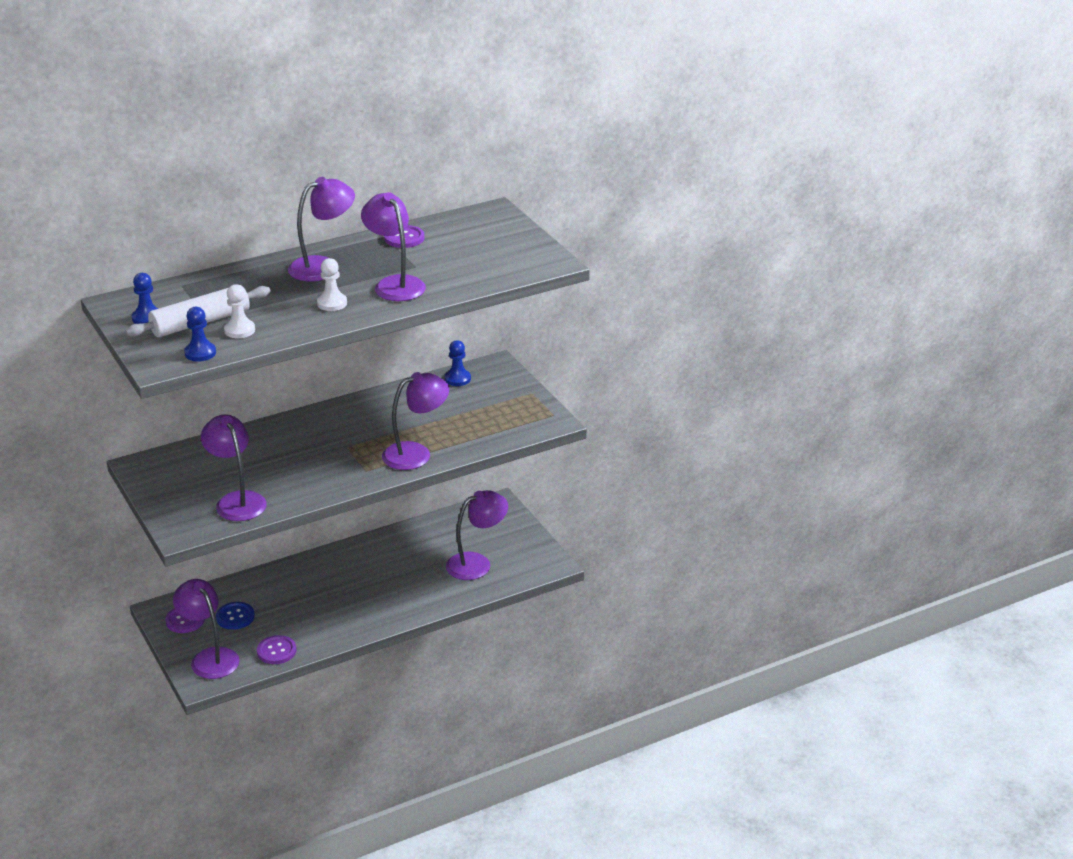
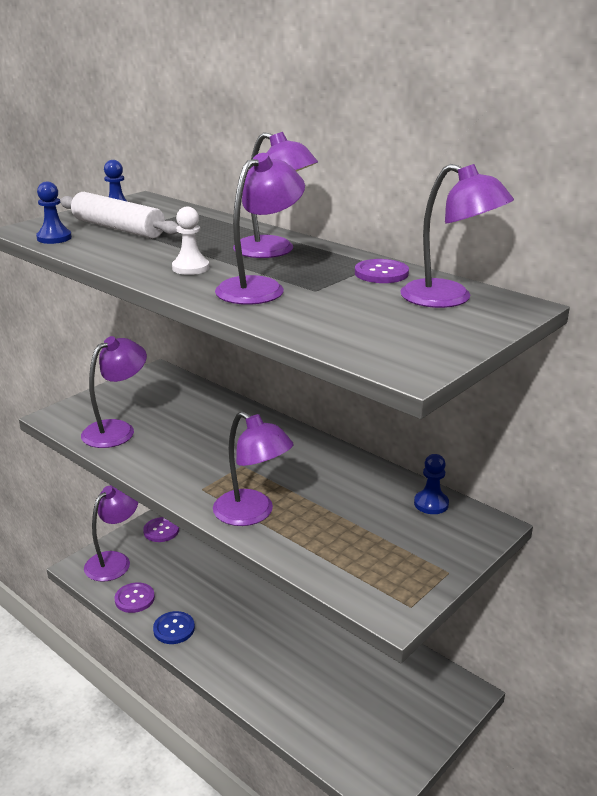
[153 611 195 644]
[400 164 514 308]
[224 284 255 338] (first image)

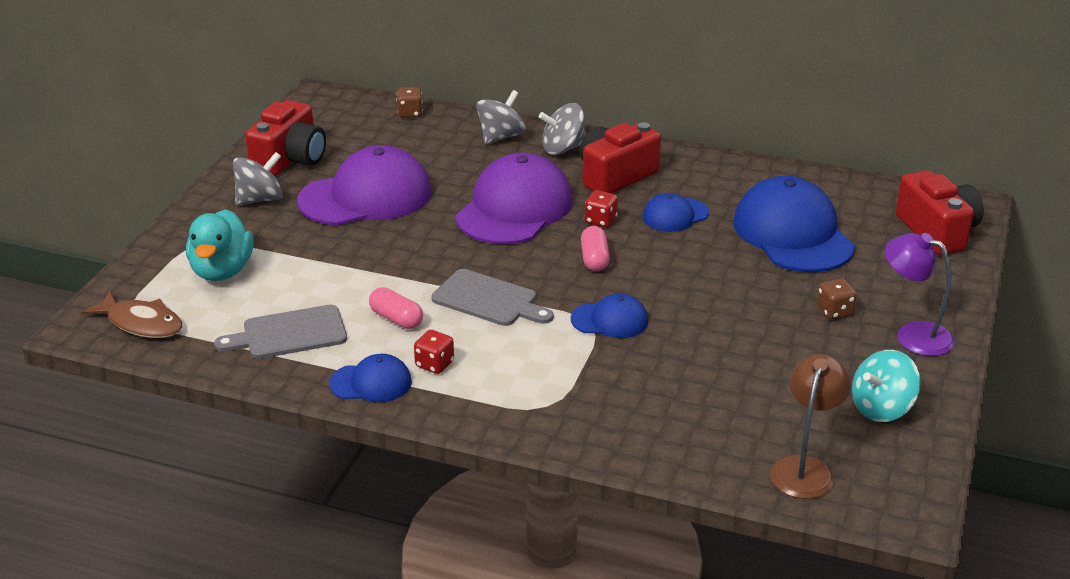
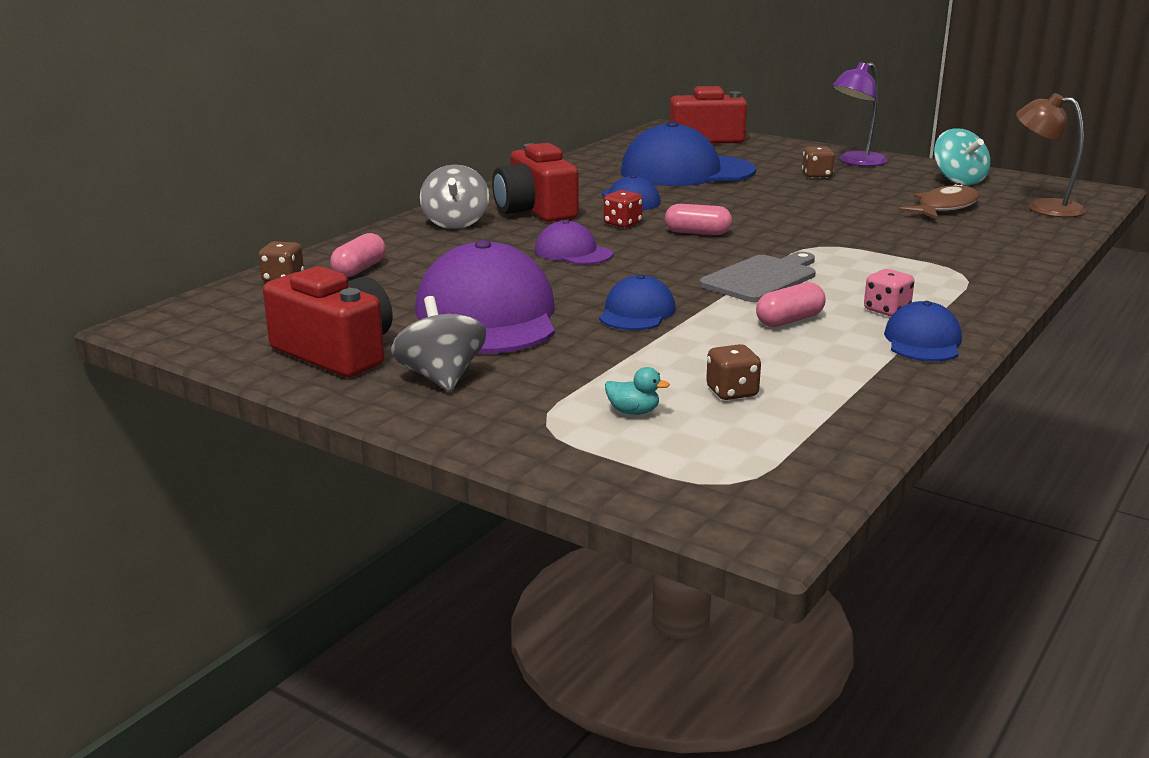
[330 233 386 277]
[535 220 613 265]
[599 274 676 330]
[605 367 670 415]
[706 344 761 400]
[864 269 914 316]
[899 183 979 220]
[214 305 347 359] (first image)
[476 90 526 145] (first image)

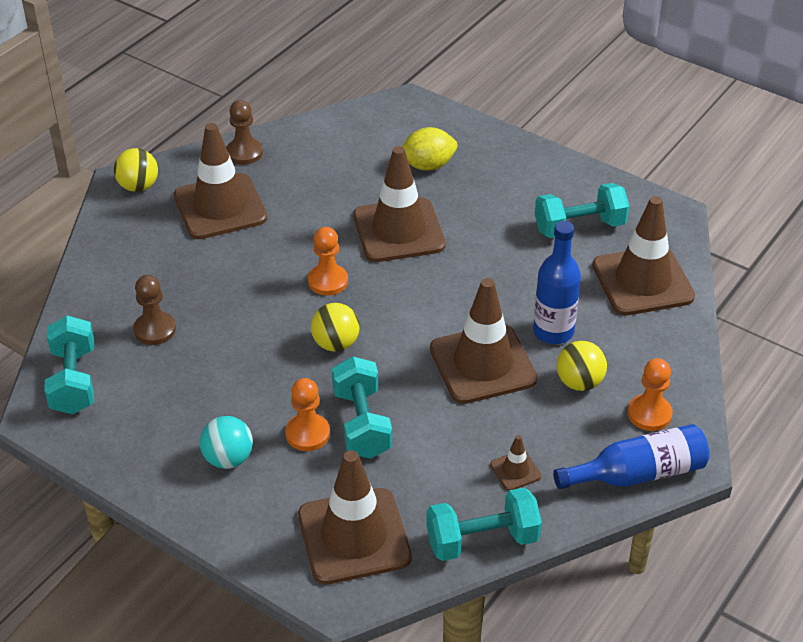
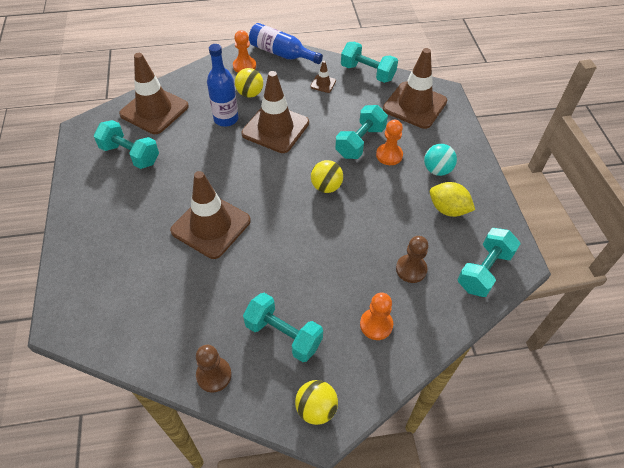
[243 293 323 362]
[360 293 393 340]
[430 182 475 217]

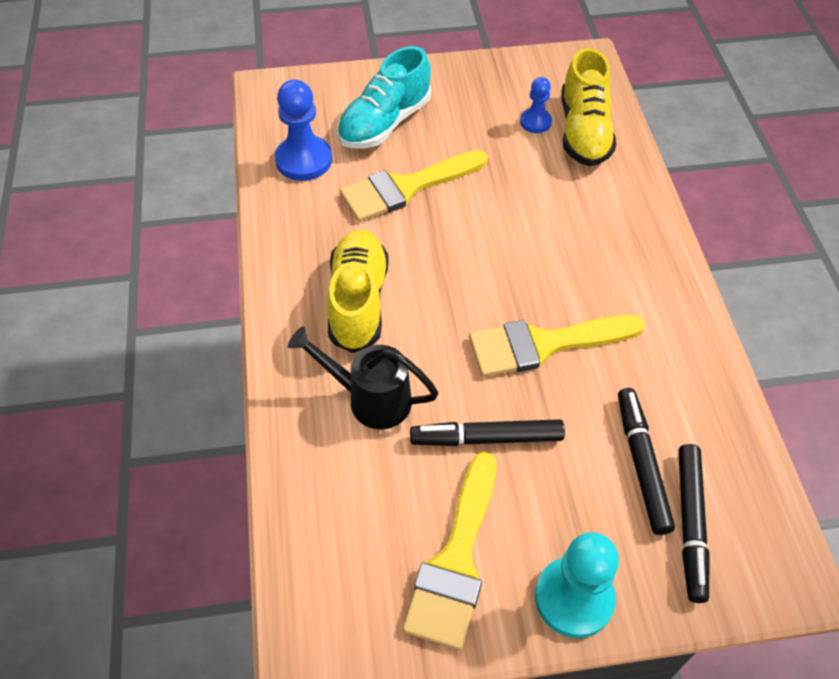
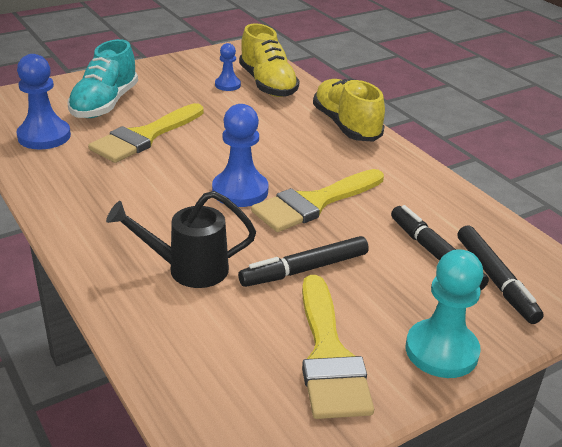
[212 104 269 207]
[313 78 385 142]

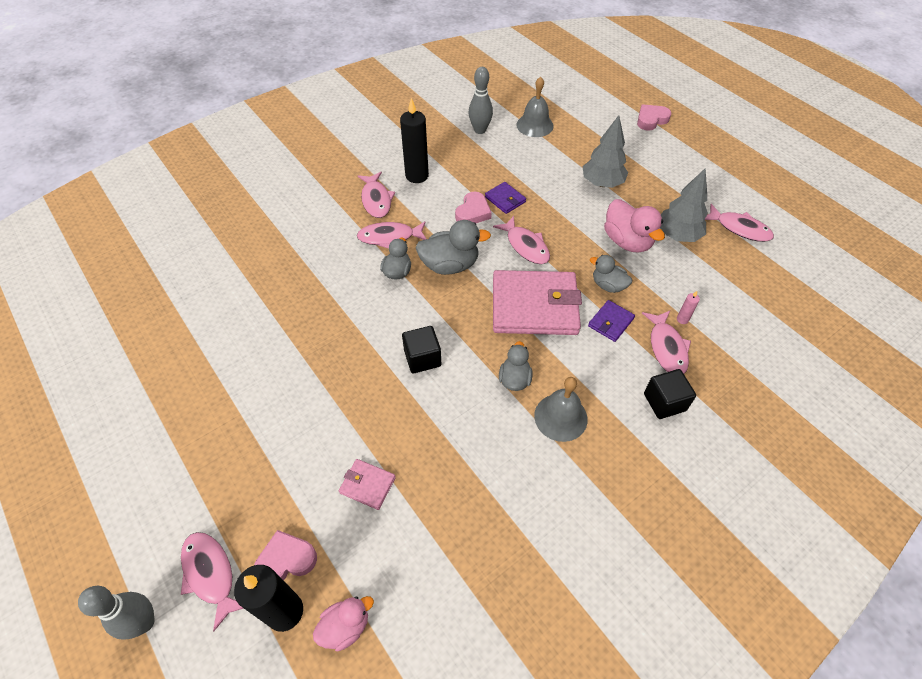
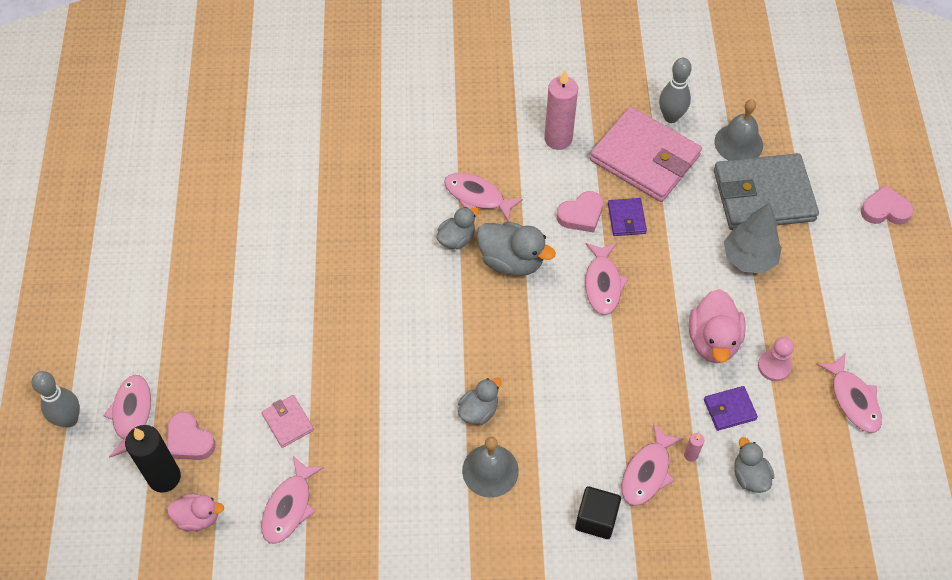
[167 412 216 460]
[261 456 324 544]
[544 71 578 150]
[590 107 702 202]
[704 386 758 431]
[714 153 819 230]
[734 437 774 493]
[758 337 794 381]
[402 326 441 373] (first image)

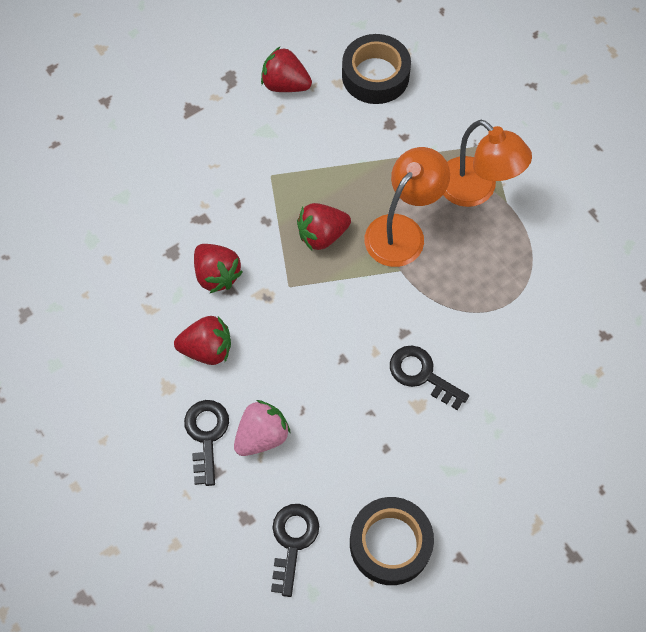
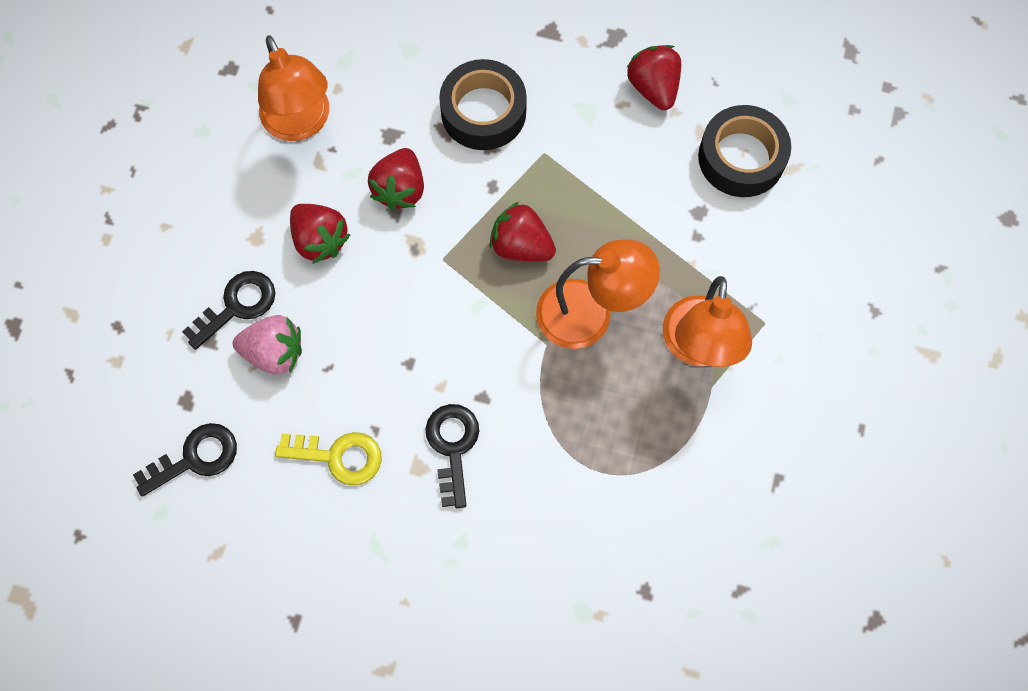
[258 36 329 141]
[275 432 382 485]
[439 59 527 150]

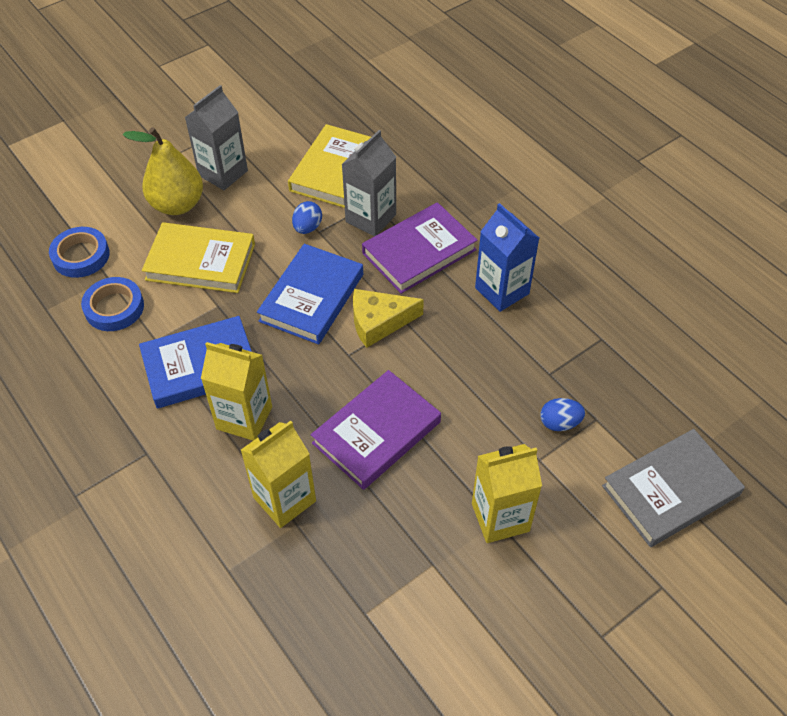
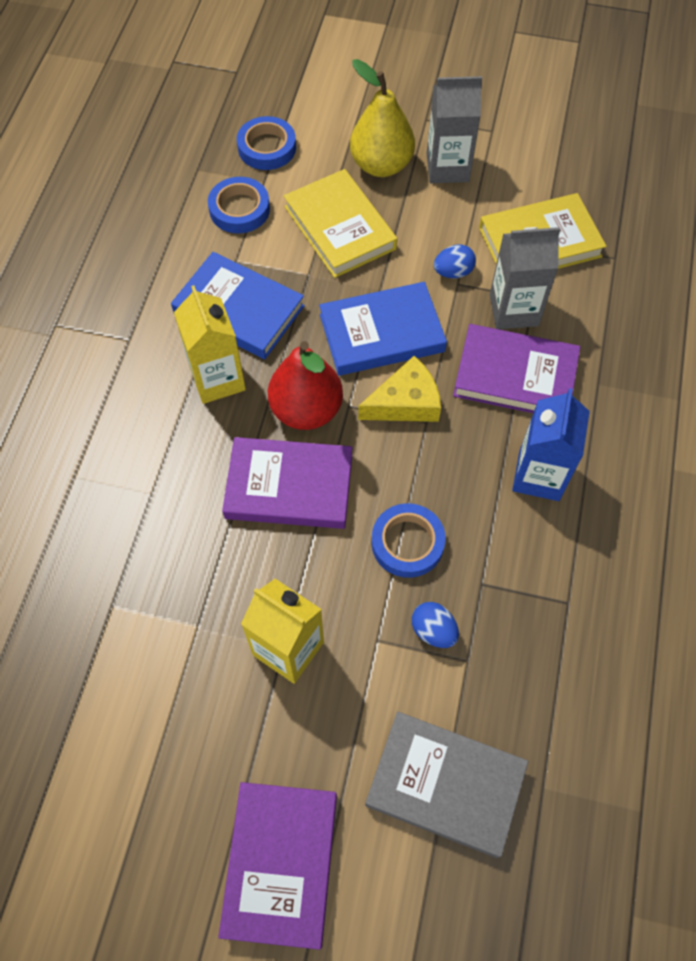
[218 782 337 950]
[268 341 343 430]
[358 356 441 422]
[372 503 446 578]
[241 421 316 528] (first image)

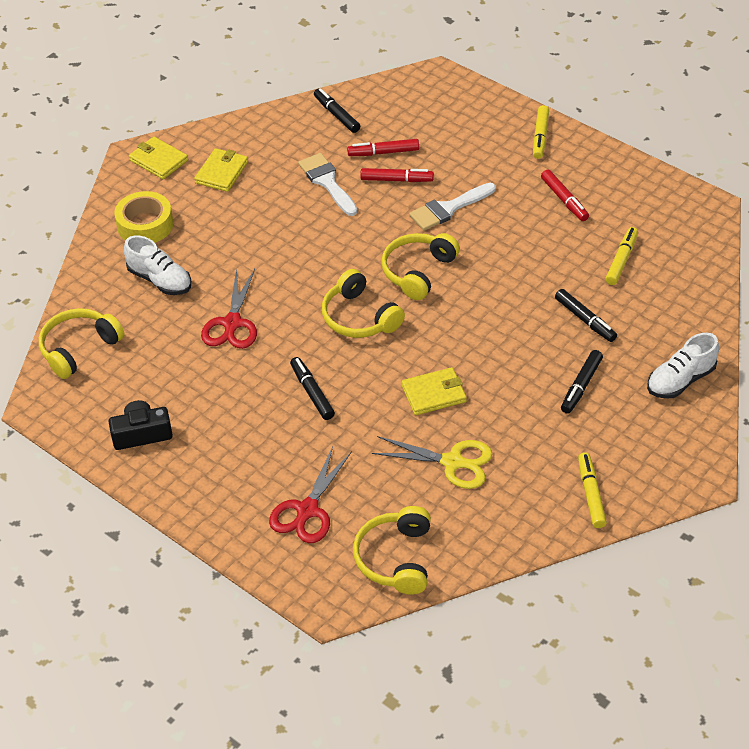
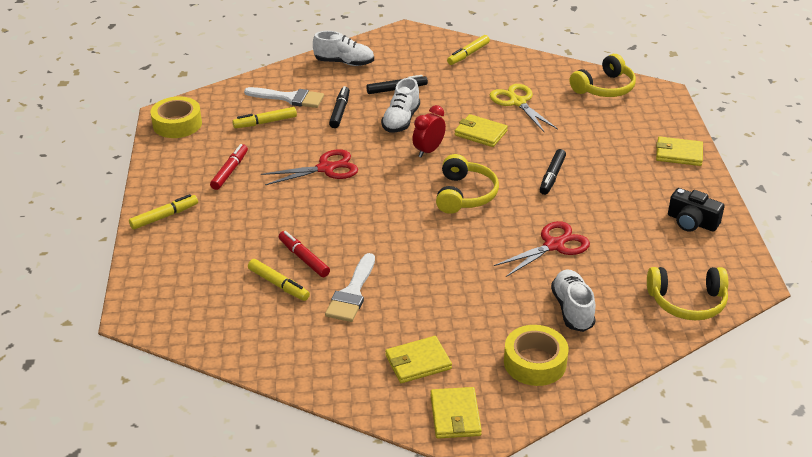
[150 96 202 138]
[244 87 324 108]
[248 259 310 301]
[261 149 358 185]
[381 78 420 132]
[412 105 446 157]
[656 136 703 166]
[314 88 360 133] (first image)
[381 233 460 300] (first image)

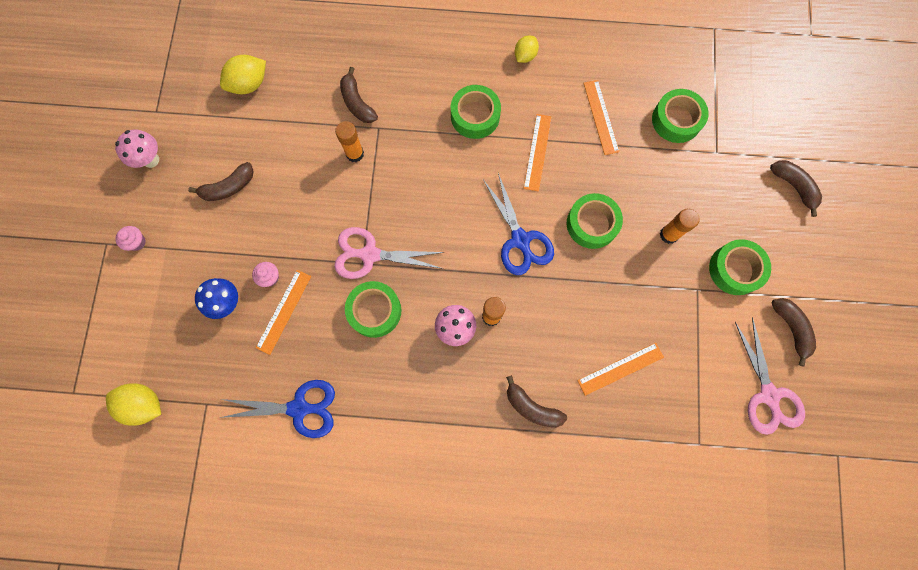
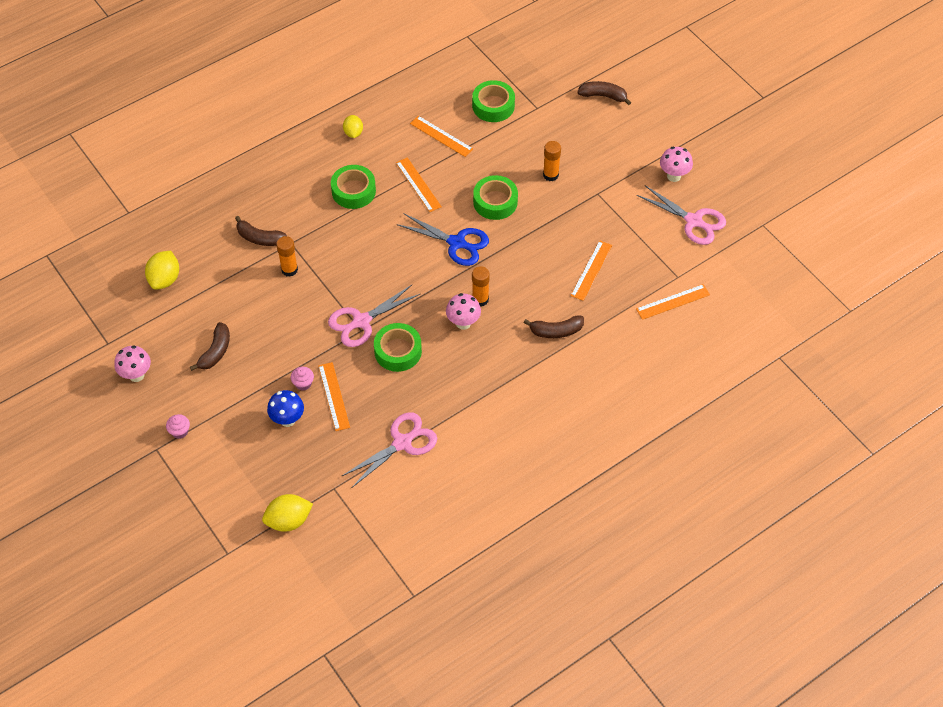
[342 412 437 488]
[636 284 710 320]
[660 147 693 182]
[709 239 771 295] (first image)

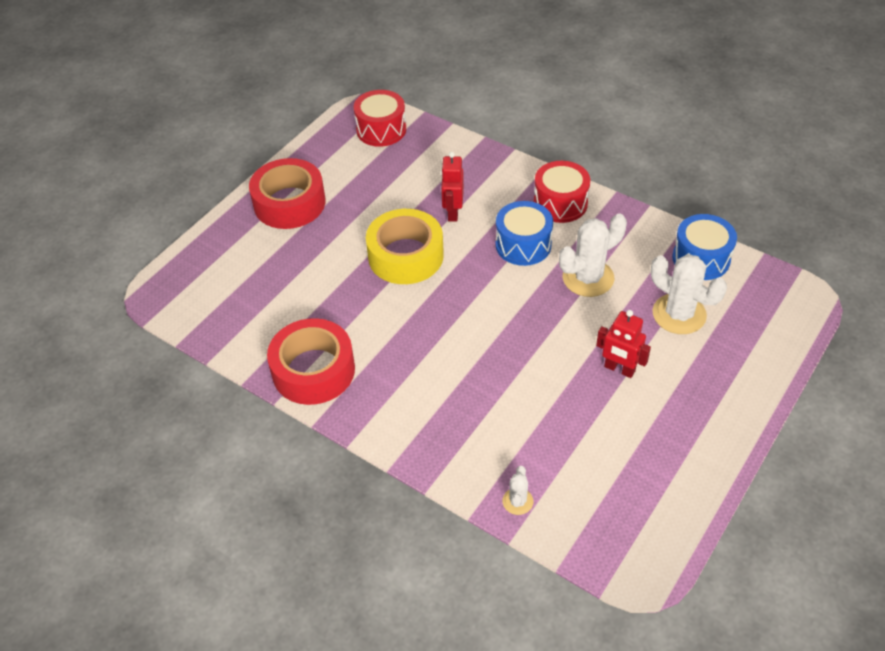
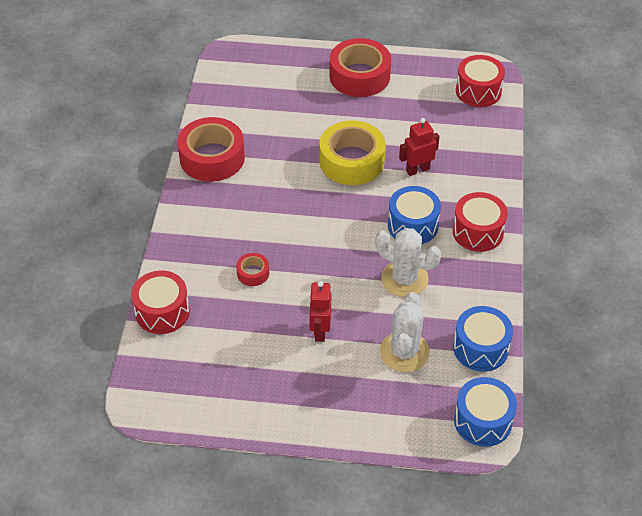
[131 271 190 334]
[236 253 269 286]
[454 377 517 447]

